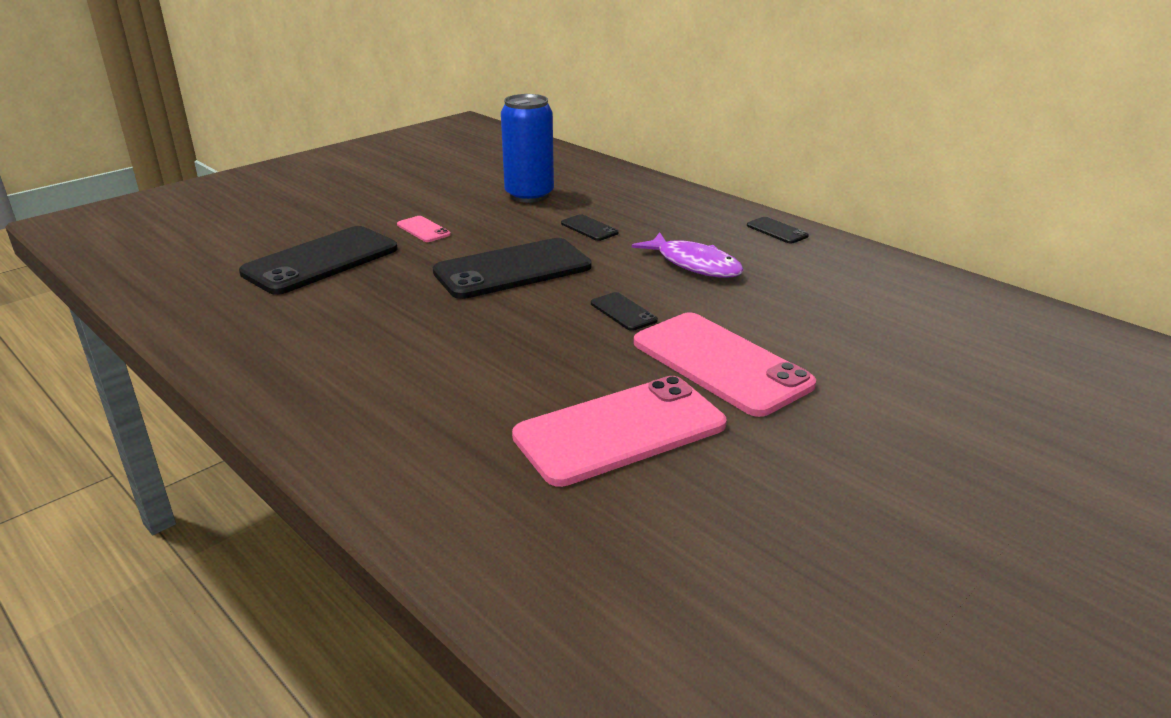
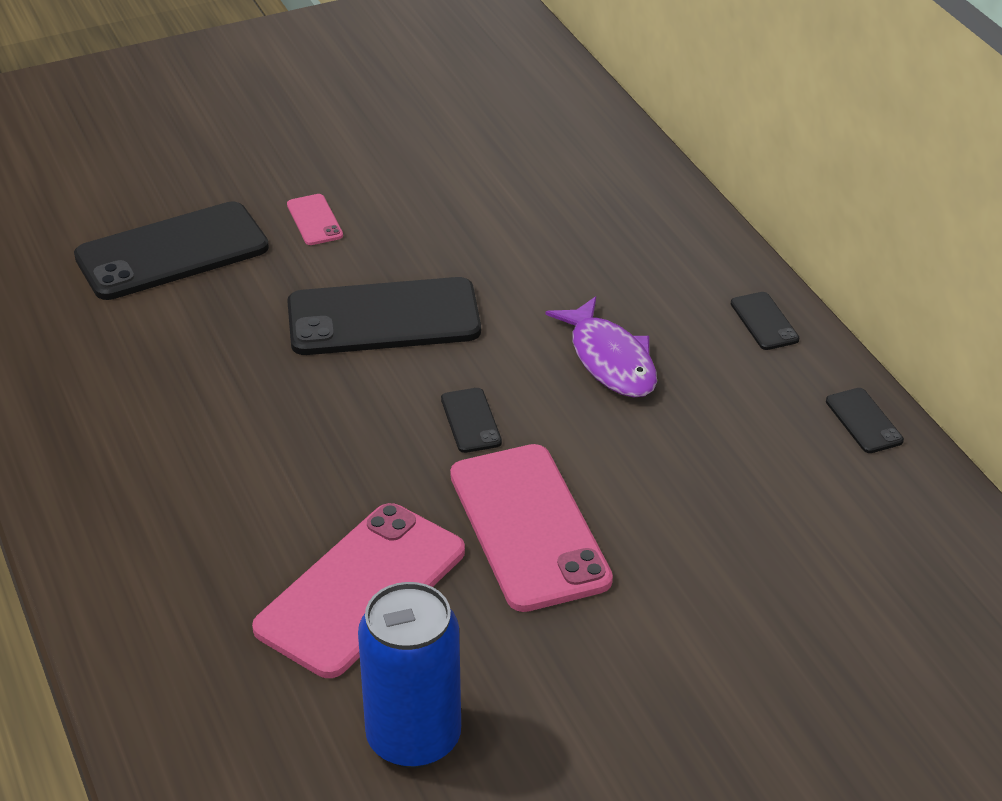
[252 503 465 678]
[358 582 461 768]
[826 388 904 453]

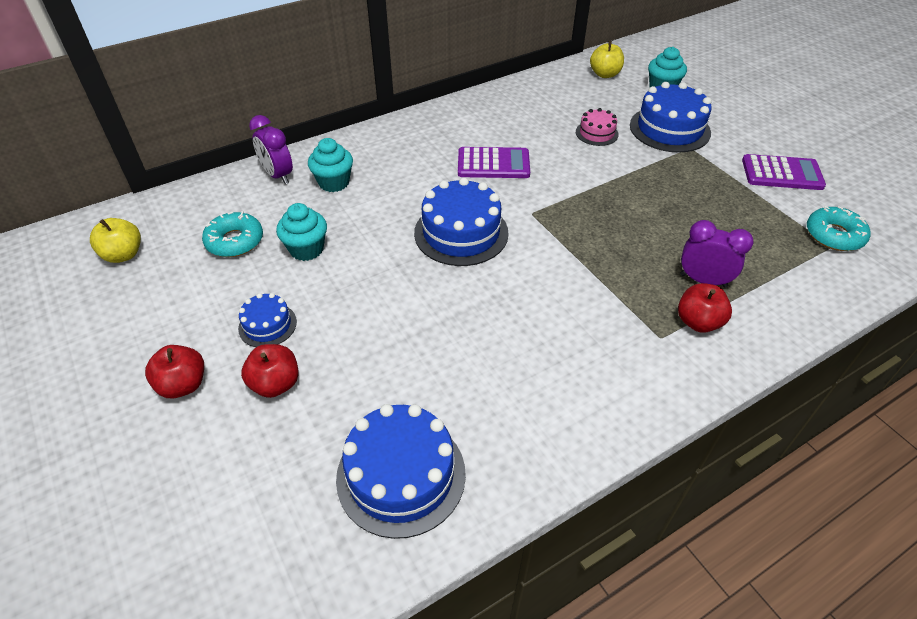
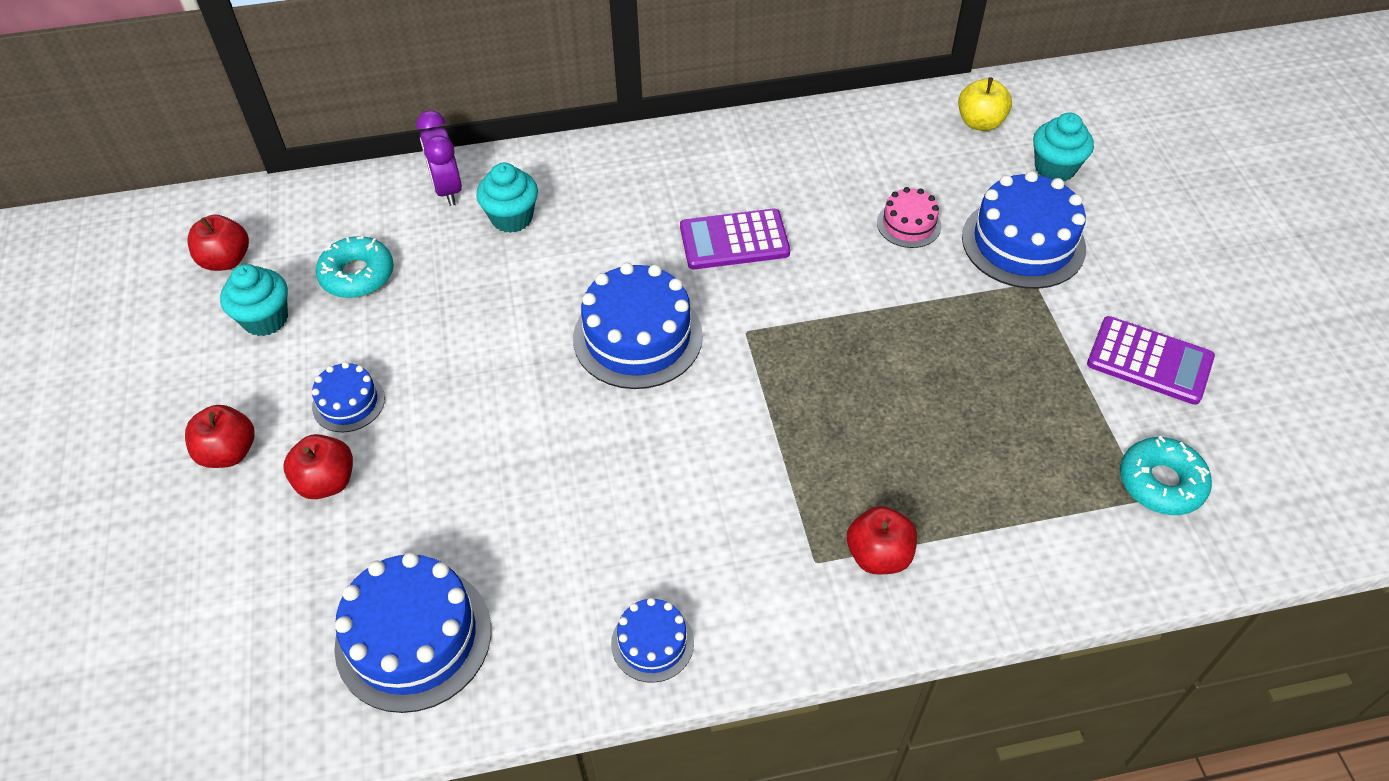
[188 215 249 271]
[220 264 288 336]
[611 598 694 683]
[680 208 790 269]
[680 220 753 287] (first image)

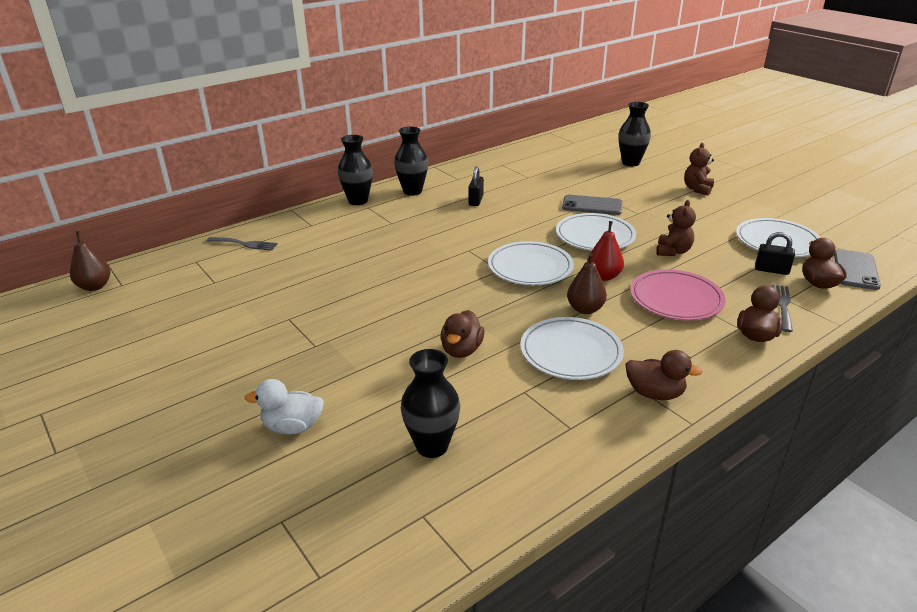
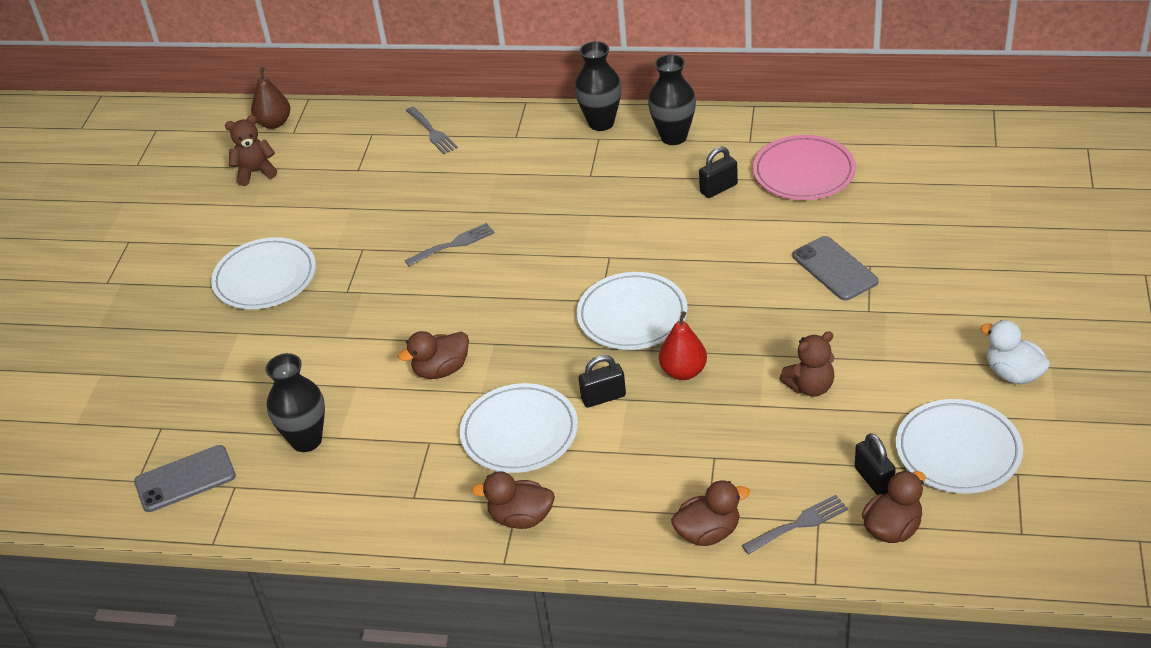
[134 445 236 512]
[211 237 316 309]
[225 115 277 186]
[405 223 495 267]
[471 471 555 529]
[579 355 626 408]
[753 135 856 200]
[980 320 1050 384]
[618 102 651 166] (first image)

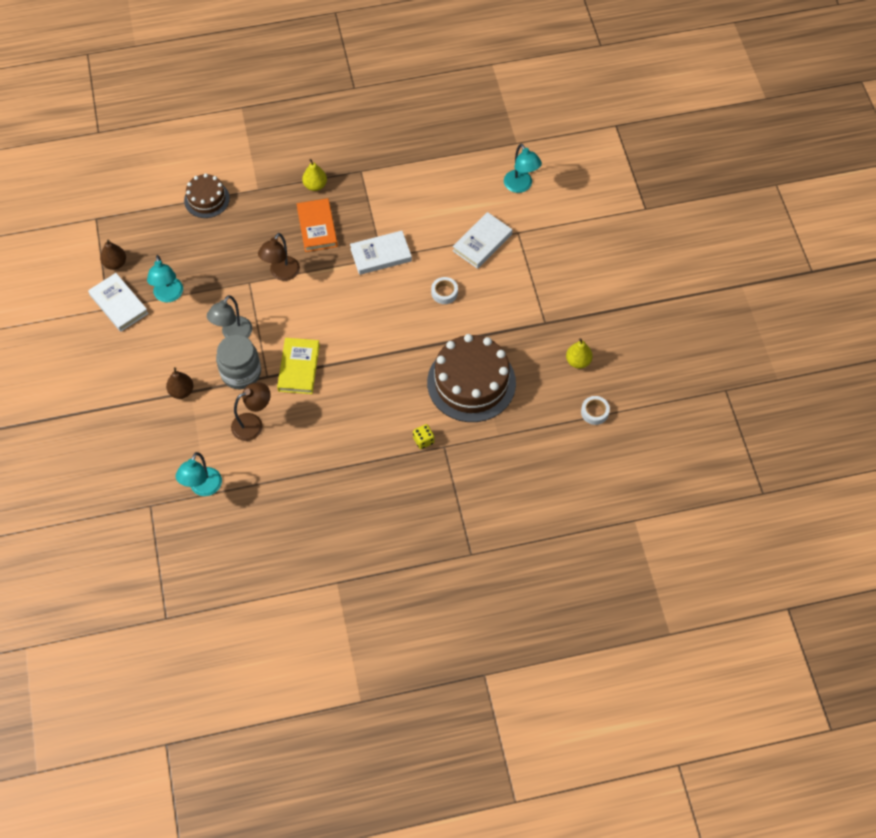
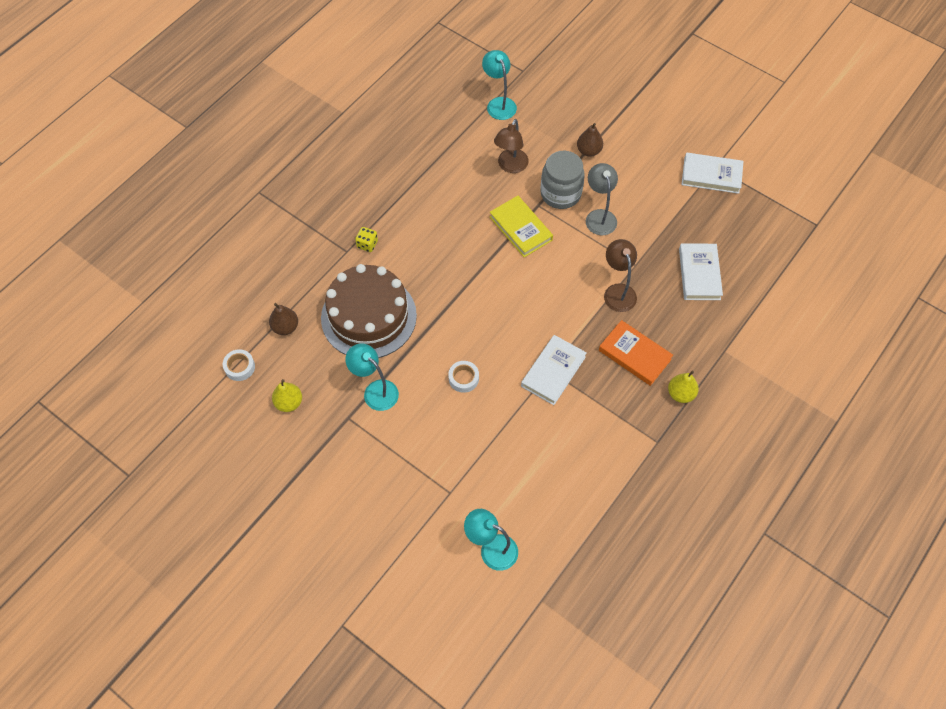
[269 303 298 335]
[345 343 399 411]
[679 243 723 300]
[184 173 230 218] (first image)

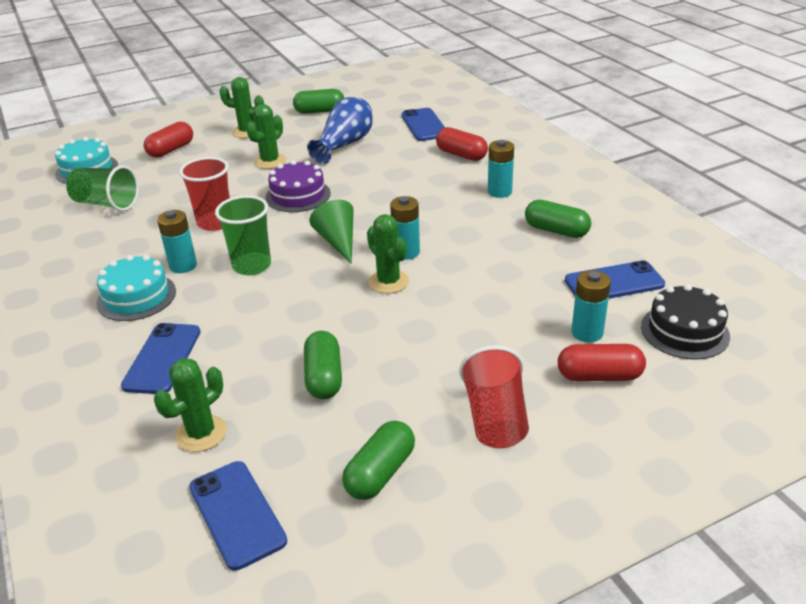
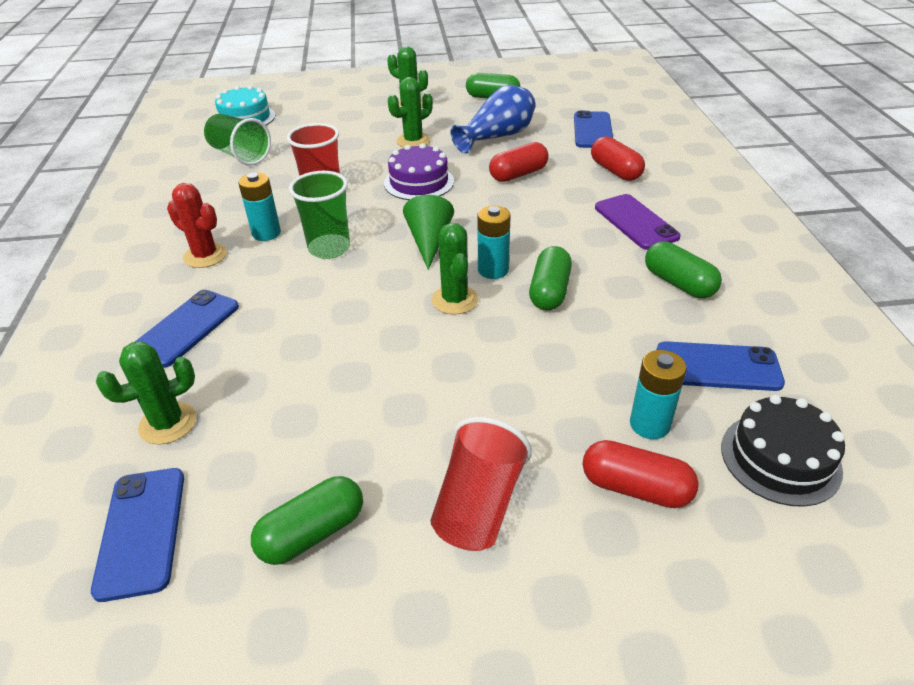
[167 183 227 268]
[489 142 549 182]
[529 246 572 310]
[595 194 681 250]

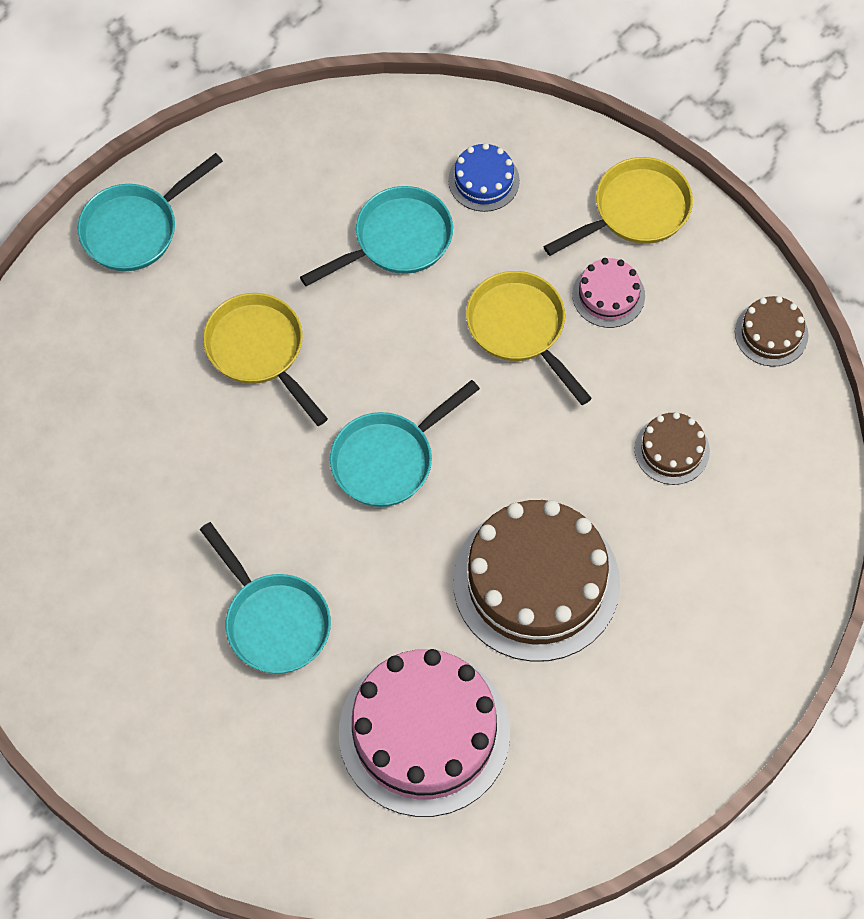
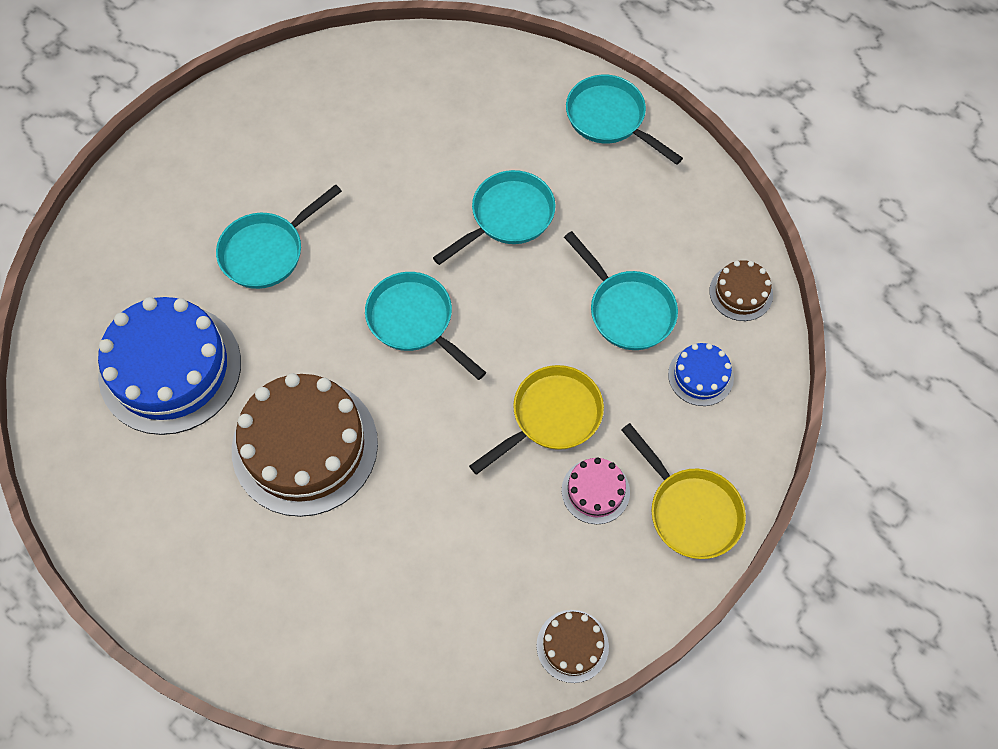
[98 297 241 435]
[433 170 556 265]
[710 260 773 321]

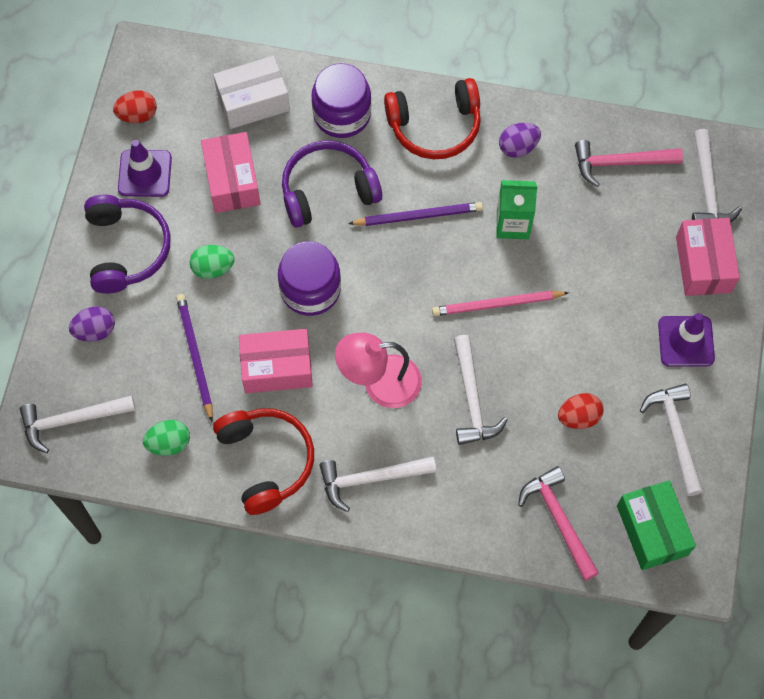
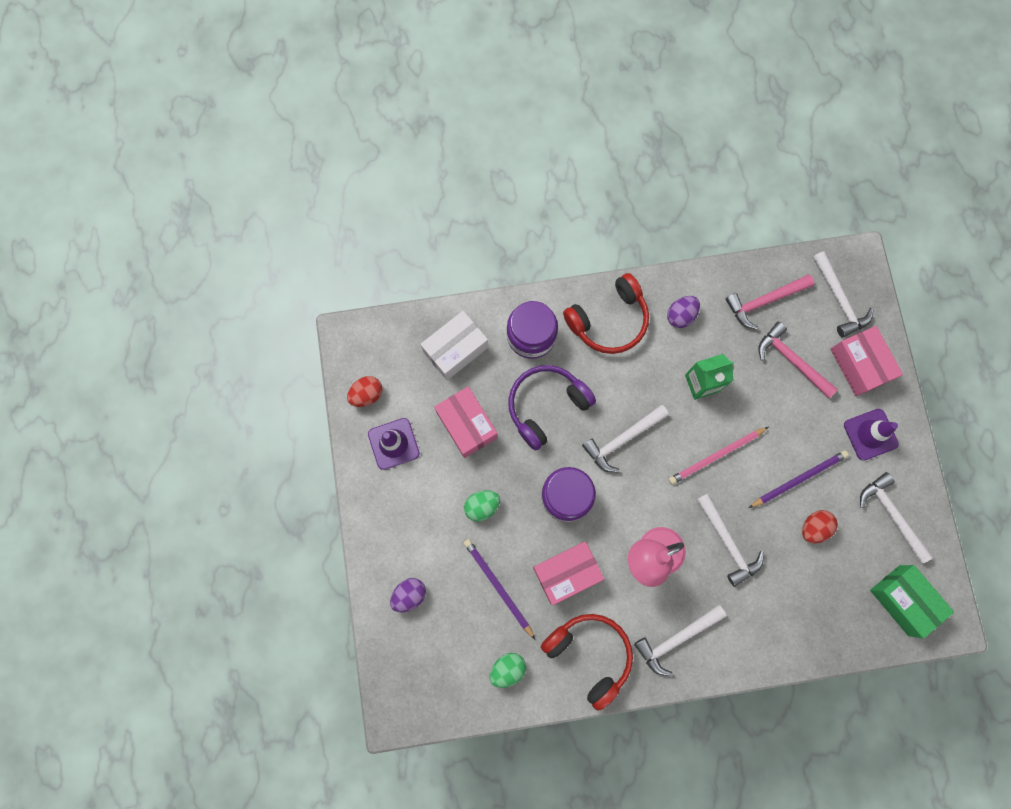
[582 405 669 472]
[749 450 849 508]
[758 322 838 398]
[84 195 171 294] (first image)

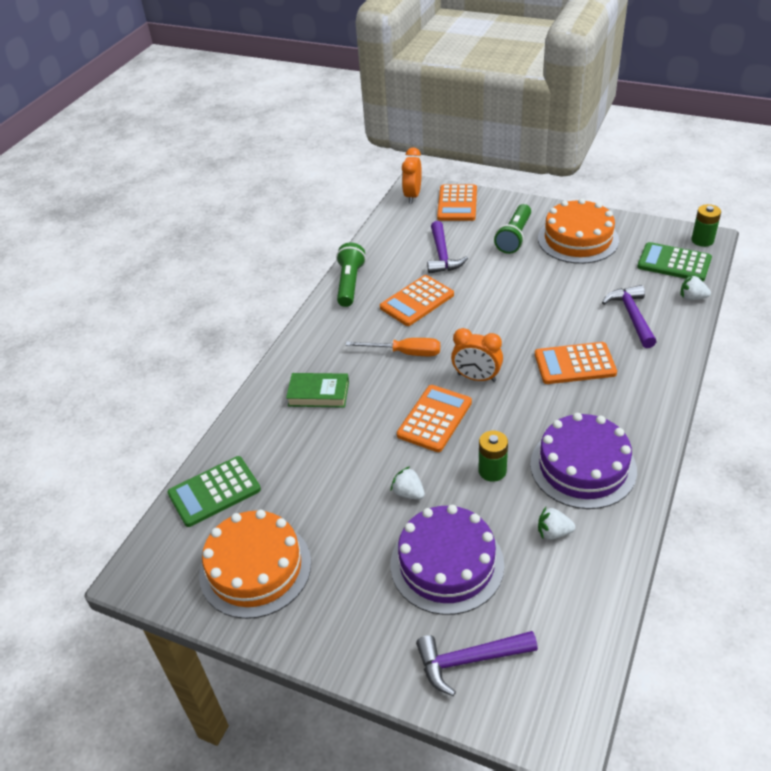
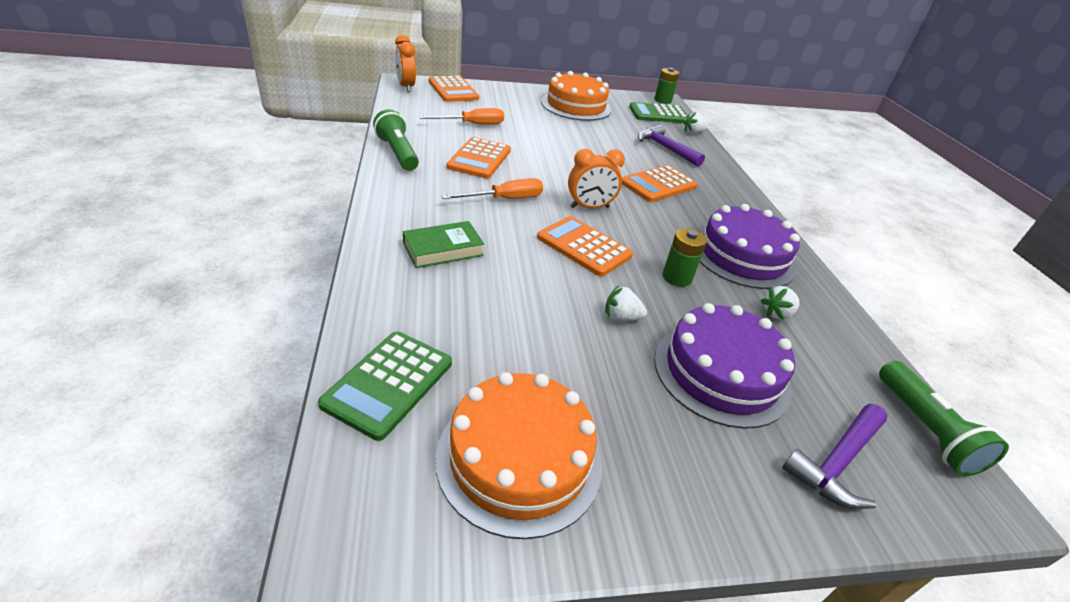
[419 108 504 125]
[537 216 633 277]
[879 361 1009 476]

